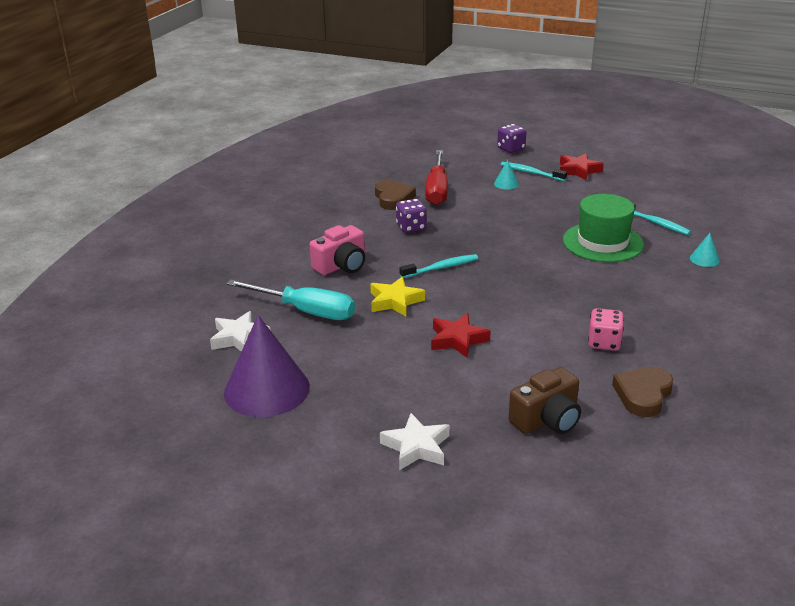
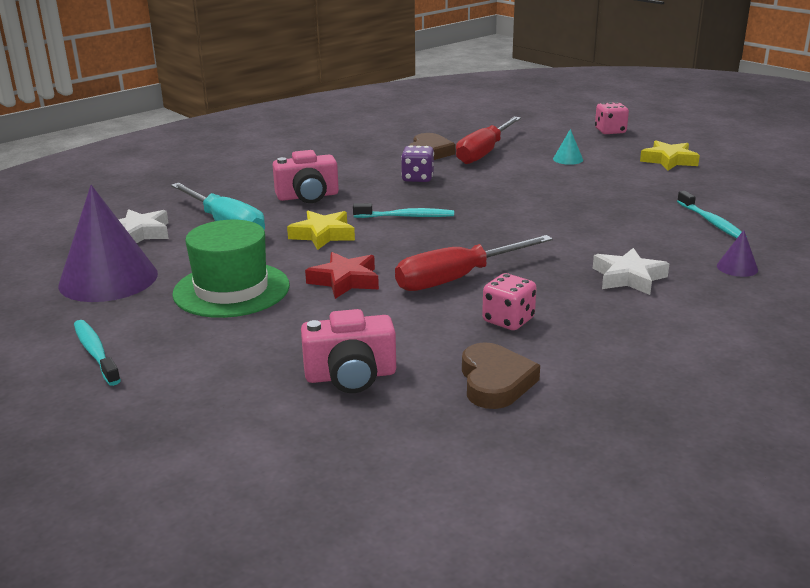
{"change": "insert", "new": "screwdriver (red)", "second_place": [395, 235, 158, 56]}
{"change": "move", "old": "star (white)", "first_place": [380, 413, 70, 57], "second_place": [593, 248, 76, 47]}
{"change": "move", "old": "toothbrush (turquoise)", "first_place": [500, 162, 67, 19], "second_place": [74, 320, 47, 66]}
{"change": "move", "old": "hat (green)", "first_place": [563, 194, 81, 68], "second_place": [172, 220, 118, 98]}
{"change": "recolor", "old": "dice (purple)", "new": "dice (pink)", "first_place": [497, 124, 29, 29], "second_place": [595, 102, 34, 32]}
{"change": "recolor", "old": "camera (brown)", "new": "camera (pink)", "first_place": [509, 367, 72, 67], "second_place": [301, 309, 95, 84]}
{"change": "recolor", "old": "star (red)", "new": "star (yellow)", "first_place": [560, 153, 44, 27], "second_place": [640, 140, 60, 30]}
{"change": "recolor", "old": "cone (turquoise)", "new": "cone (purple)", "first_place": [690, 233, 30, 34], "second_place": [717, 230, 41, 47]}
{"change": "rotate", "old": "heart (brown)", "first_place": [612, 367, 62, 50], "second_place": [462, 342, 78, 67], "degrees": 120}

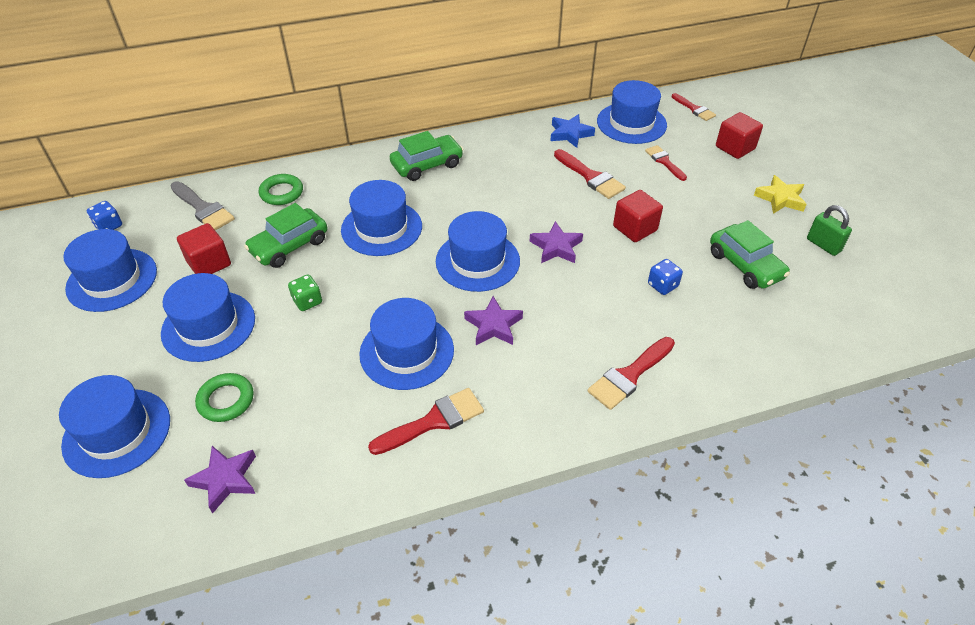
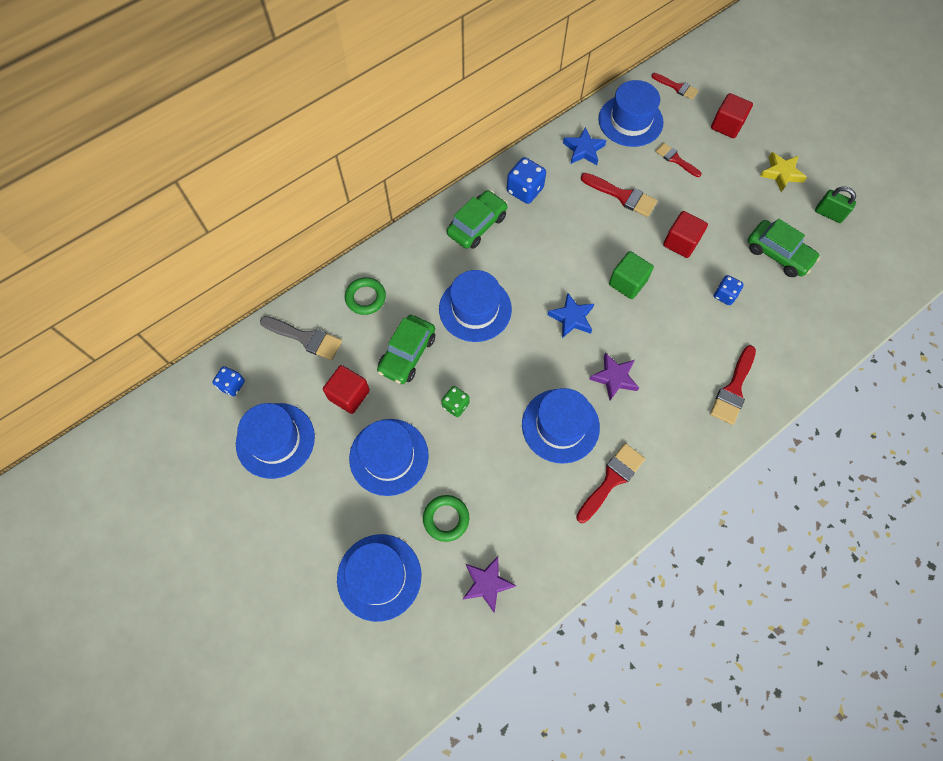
{"change": "insert", "new": "dice (blue)", "second_place": [507, 157, 39, 47]}
{"change": "replace", "old": "hat (blue)", "new": "star (blue)", "first_place": [436, 211, 84, 81], "second_place": [548, 293, 46, 45]}
{"change": "replace", "old": "star (purple)", "new": "cube (green)", "first_place": [529, 221, 54, 42], "second_place": [609, 251, 45, 48]}

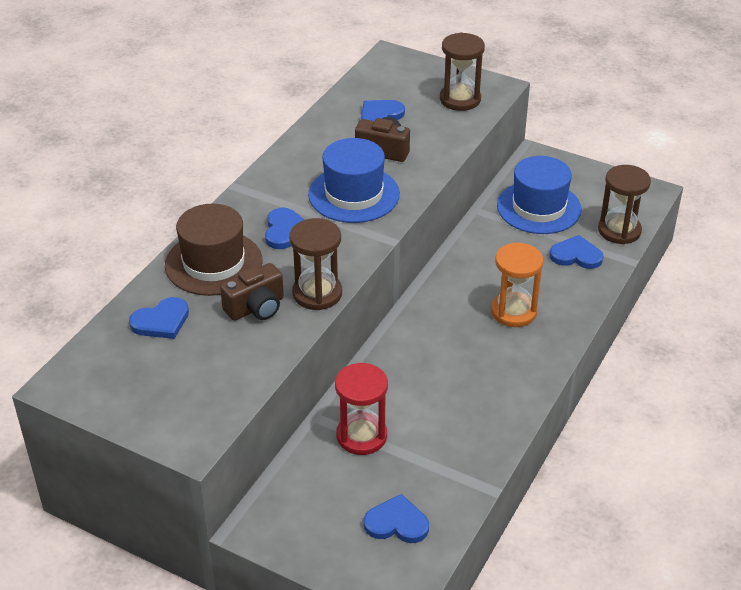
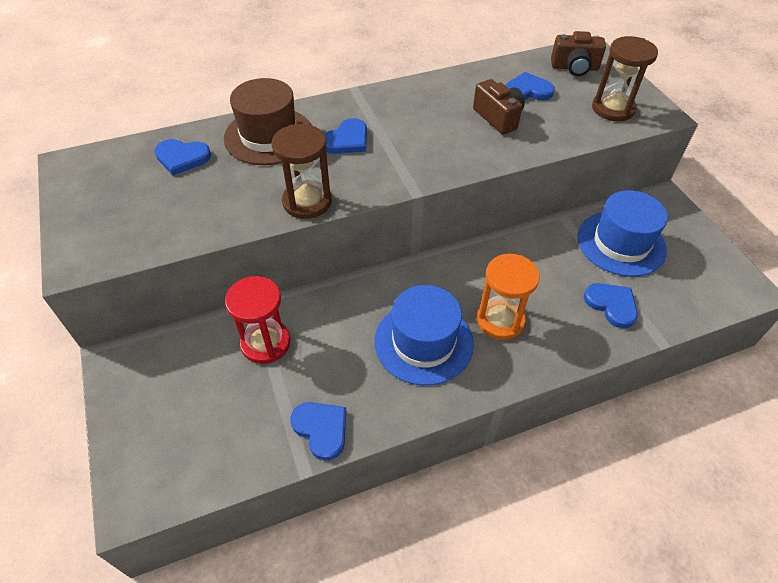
{"change": "delete", "old": "hourglass (brown)", "first_place": [598, 165, 53, 79]}
{"change": "move", "old": "camera (brown)", "first_place": [220, 263, 64, 58], "second_place": [551, 31, 55, 45]}
{"change": "move", "old": "hat (blue)", "first_place": [308, 138, 92, 85], "second_place": [374, 285, 100, 101]}
{"change": "move", "old": "heart (blue)", "first_place": [364, 494, 65, 49], "second_place": [291, 402, 55, 59]}

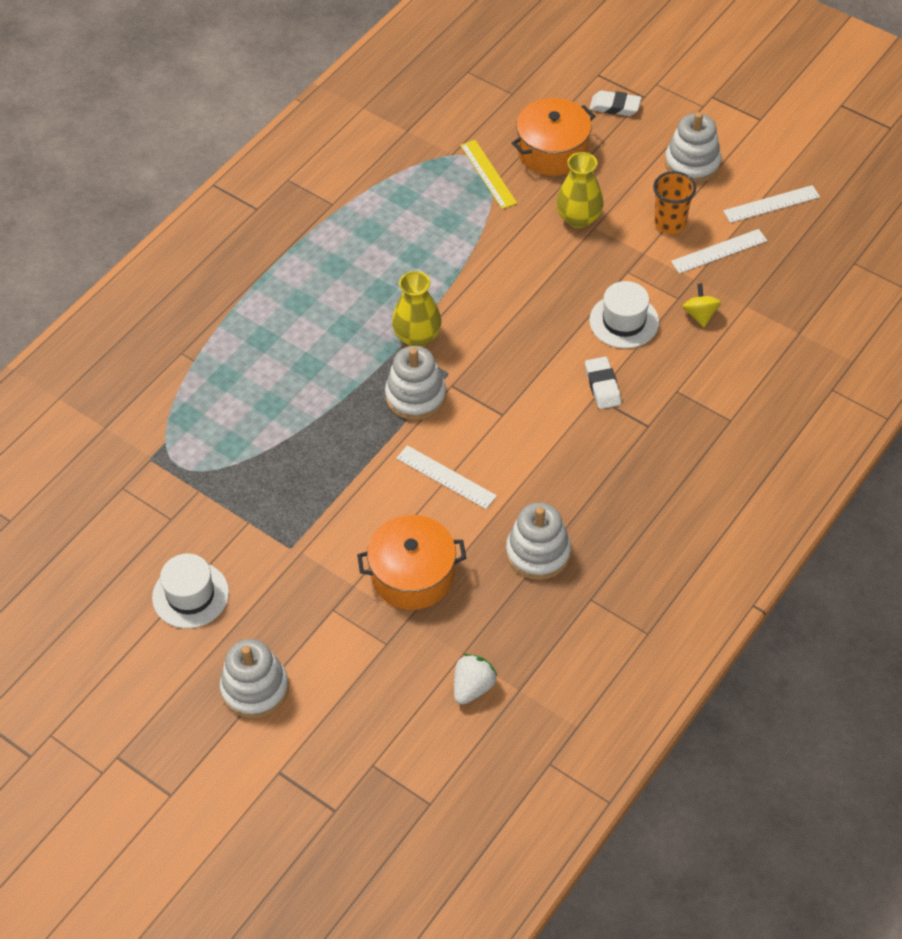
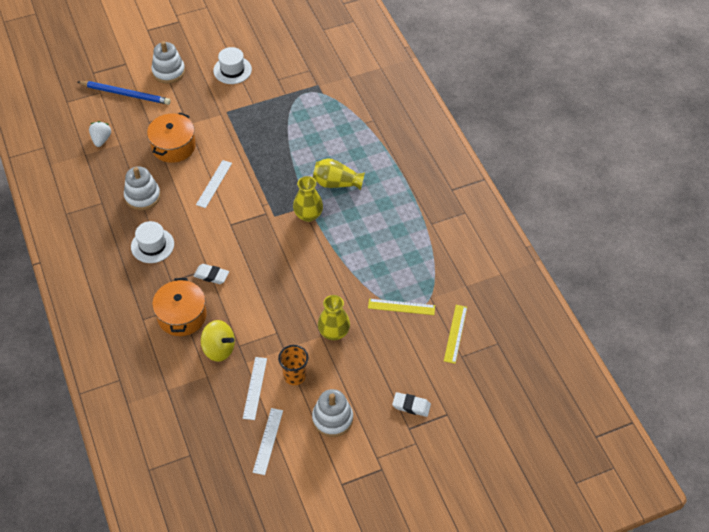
{"change": "delete", "old": "stacking toy (white)", "first_place": [385, 346, 61, 74]}
{"change": "insert", "new": "pencil (blue)", "second_place": [78, 81, 93, 24]}
{"change": "insert", "new": "vase (yellow)", "second_place": [313, 159, 52, 31]}
{"change": "insert", "new": "ruler (yellow)", "second_place": [444, 305, 23, 59]}
{"change": "move", "old": "pot (orange)", "first_place": [512, 98, 83, 78], "second_place": [152, 278, 55, 58]}
{"change": "move", "old": "hat (white)", "first_place": [589, 281, 70, 68], "second_place": [131, 221, 43, 42]}
{"change": "rotate", "old": "ruler (white)", "first_place": [396, 445, 101, 64], "second_place": [196, 160, 36, 48], "degrees": -45}
{"change": "rotate", "old": "strawberry (white)", "first_place": [454, 654, 43, 50], "second_place": [89, 121, 22, 26], "degrees": -150}
{"change": "rotate", "old": "eraser (white)", "first_place": [589, 91, 52, 25], "second_place": [392, 392, 39, 25], "degrees": 60}
{"change": "resize", "old": "spinning top (yellow)", "first_place": [682, 283, 39, 44], "second_place": [201, 320, 34, 42], "factor": 1.61}

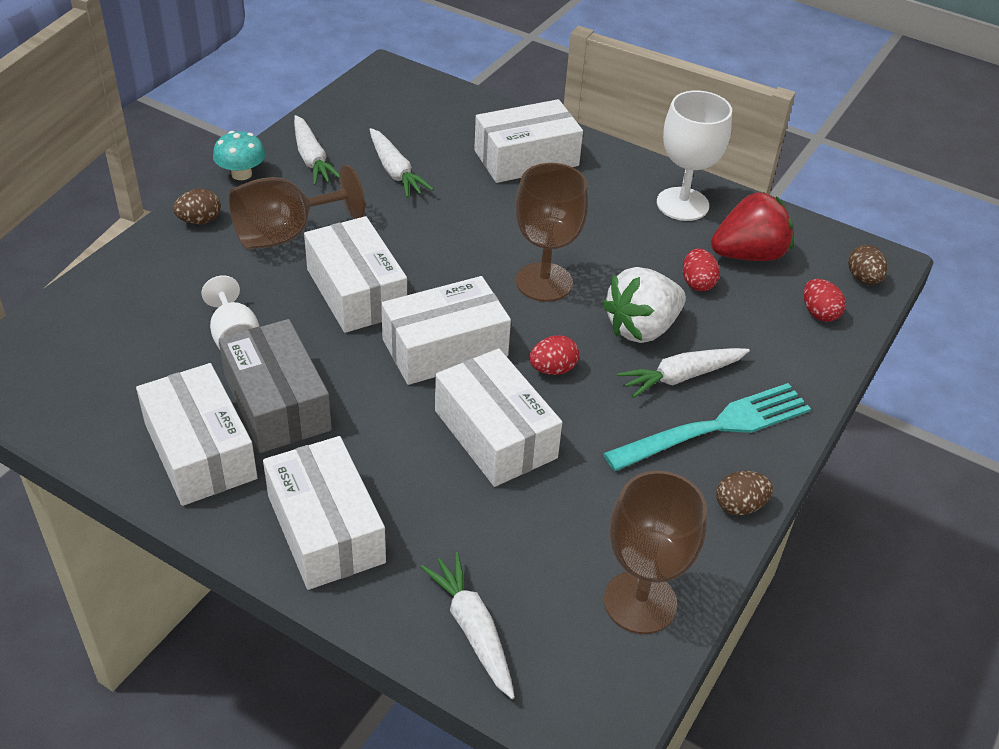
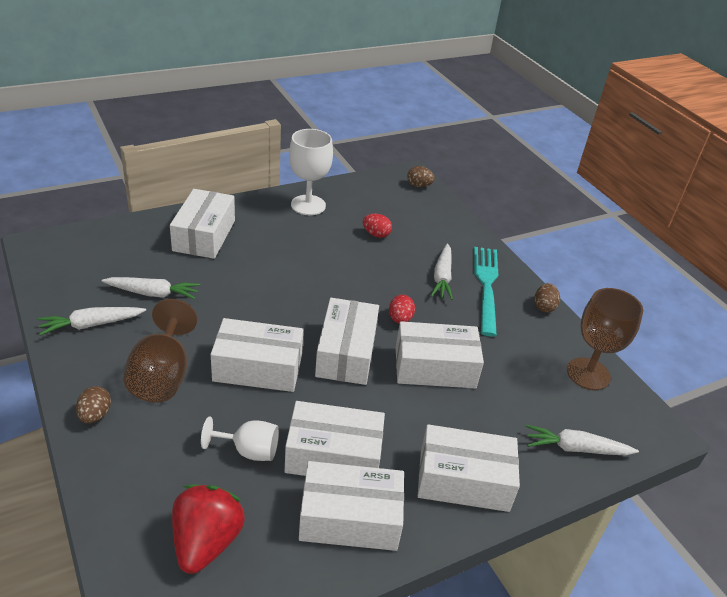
{"change": "delete", "old": "mushroom (turquoise)", "first_place": [213, 131, 53, 49]}
{"change": "delete", "old": "goblet (brown)", "first_place": [515, 163, 73, 139]}
{"change": "delete", "old": "strawberry (white)", "first_place": [602, 267, 84, 76]}
{"change": "delete", "old": "egg (red)", "first_place": [803, 279, 43, 43]}
{"change": "move", "old": "strawberry (red)", "first_place": [711, 192, 82, 69], "second_place": [172, 484, 72, 90]}
{"change": "recolor", "old": "box (grey)", "new": "box (white)", "first_place": [219, 319, 113, 134], "second_place": [285, 401, 100, 75]}
{"change": "rotate", "old": "carrot (white)", "first_place": [294, 115, 45, 70], "second_place": [38, 307, 108, 29], "degrees": 150}

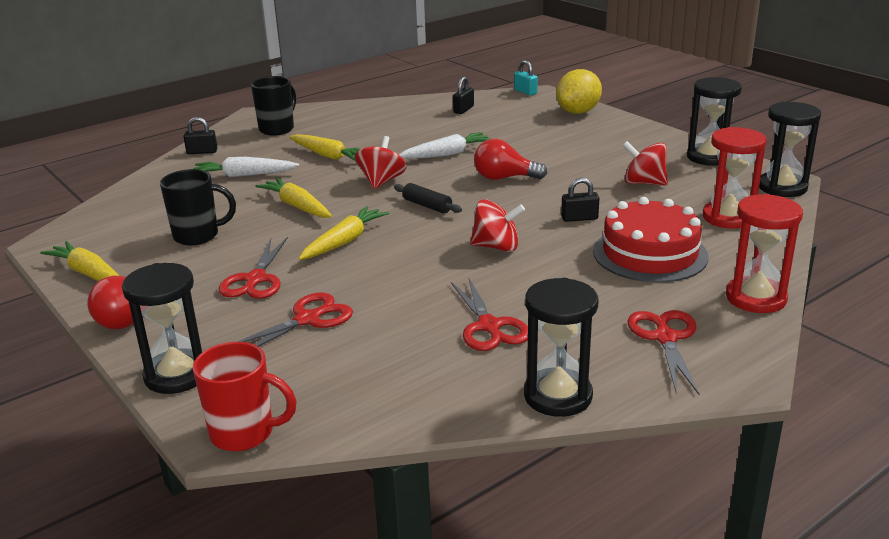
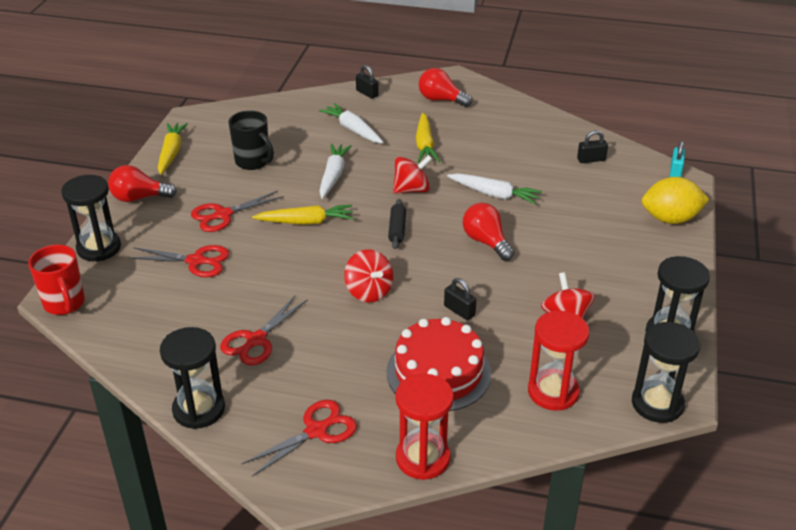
{"change": "replace", "old": "mug (black)", "new": "light bulb (red)", "first_place": [251, 76, 45, 59], "second_place": [419, 68, 53, 39]}
{"change": "recolor", "old": "carrot (yellow)", "new": "carrot (white)", "first_place": [255, 178, 77, 40], "second_place": [319, 144, 33, 55]}

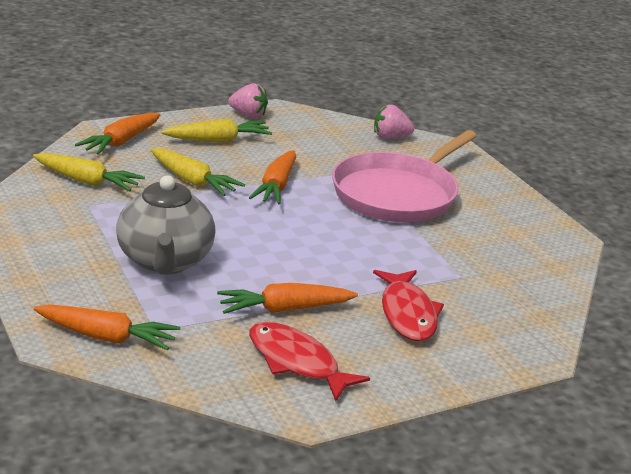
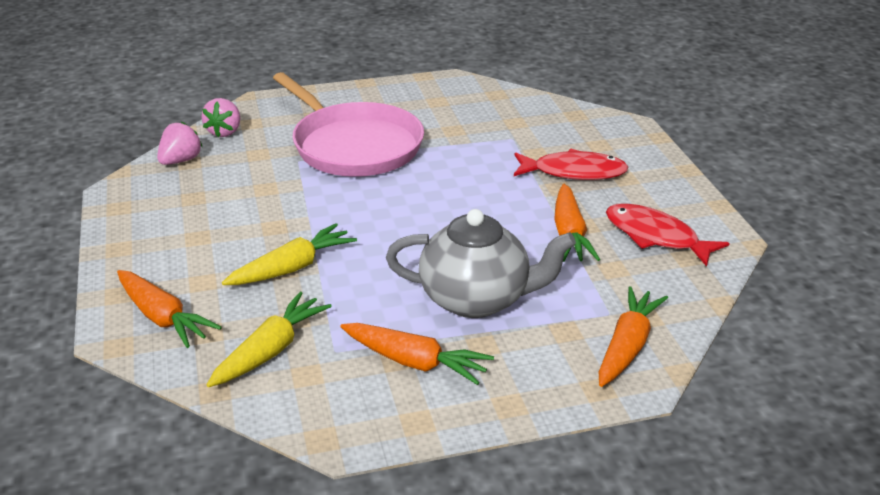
{"change": "delete", "old": "carrot (yellow)", "first_place": [161, 118, 111, 24]}
{"change": "move", "old": "strawberry (pink)", "first_place": [228, 83, 40, 35], "second_place": [157, 121, 45, 44]}
{"change": "move", "old": "carrot (orange)", "first_place": [249, 150, 47, 54], "second_place": [340, 323, 154, 62]}
{"change": "rotate", "old": "fish (red)", "first_place": [249, 322, 121, 79], "second_place": [606, 203, 124, 64], "degrees": 75}

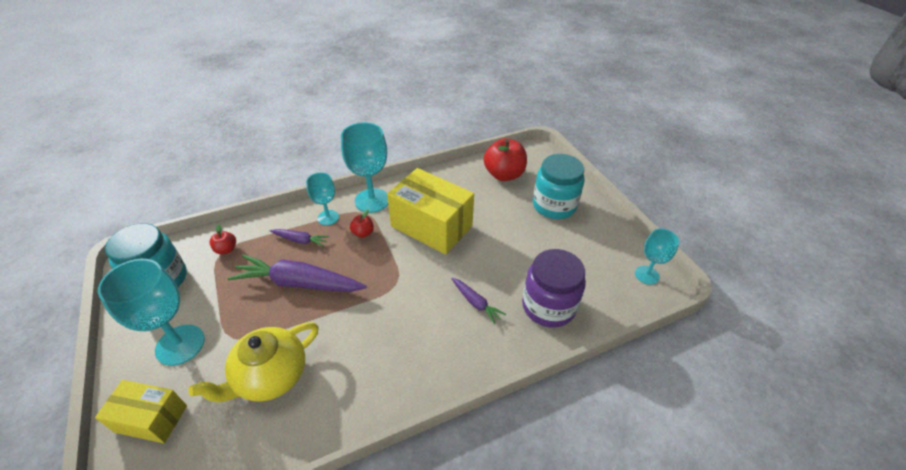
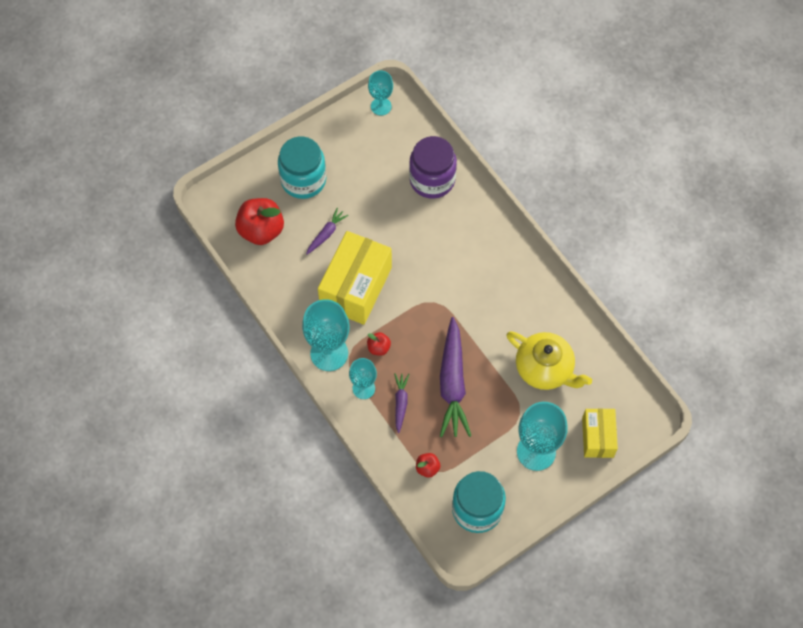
{"change": "move", "old": "carrot (purple)", "first_place": [451, 278, 55, 46], "second_place": [306, 208, 42, 47]}

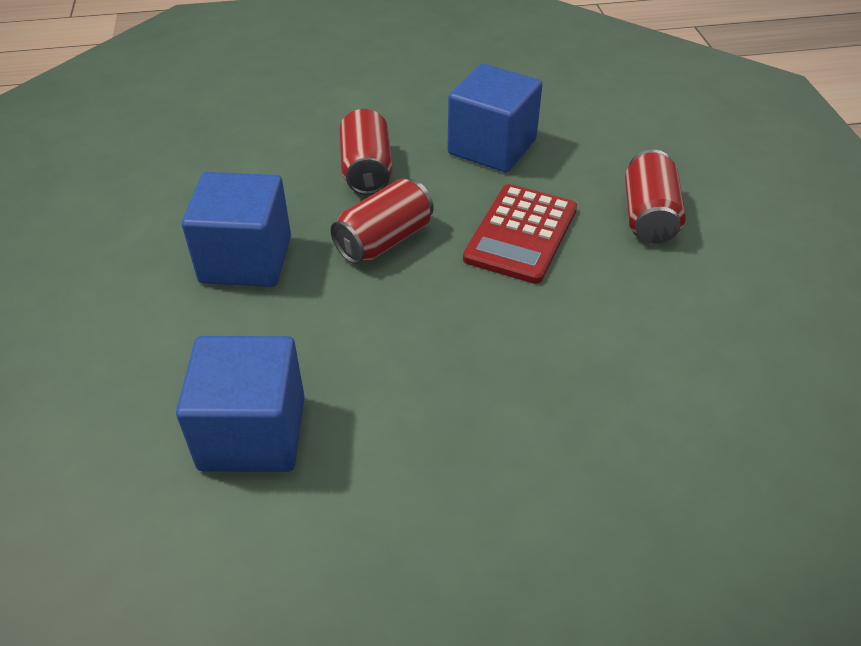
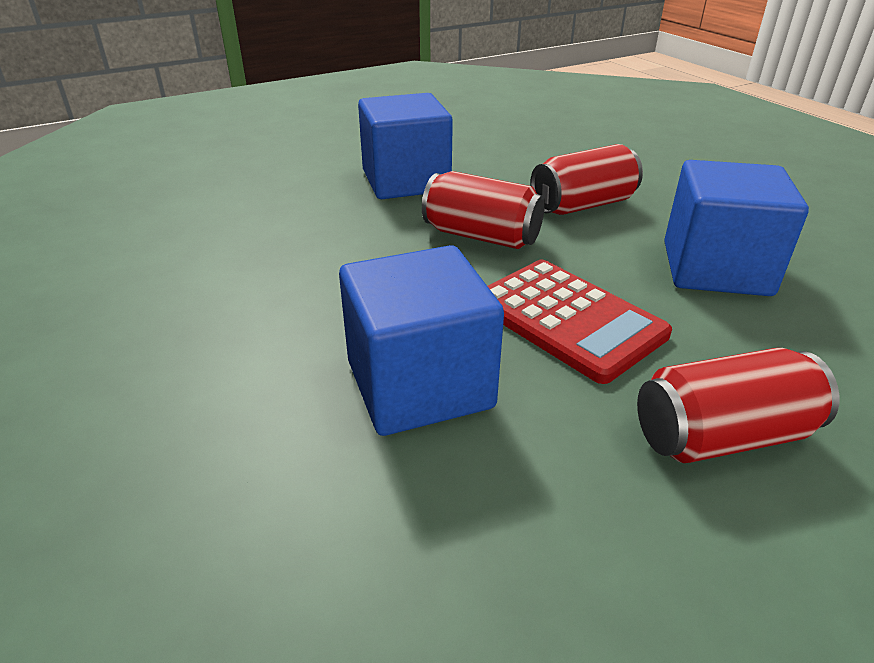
{"change": "move", "old": "cube (blue)", "first_place": [176, 336, 129, 136], "second_place": [339, 245, 165, 191]}
{"change": "rotate", "old": "calculator (red)", "first_place": [463, 184, 114, 100], "second_place": [488, 260, 184, 124], "degrees": -135}

